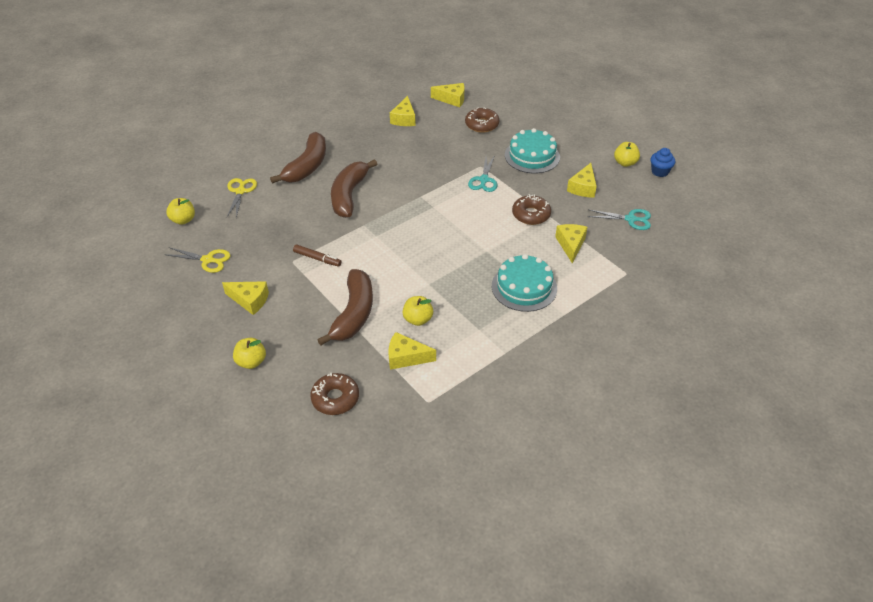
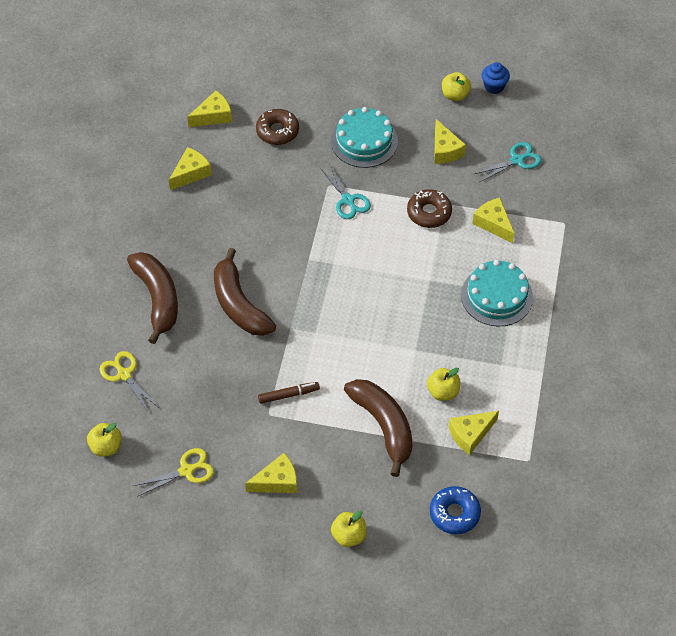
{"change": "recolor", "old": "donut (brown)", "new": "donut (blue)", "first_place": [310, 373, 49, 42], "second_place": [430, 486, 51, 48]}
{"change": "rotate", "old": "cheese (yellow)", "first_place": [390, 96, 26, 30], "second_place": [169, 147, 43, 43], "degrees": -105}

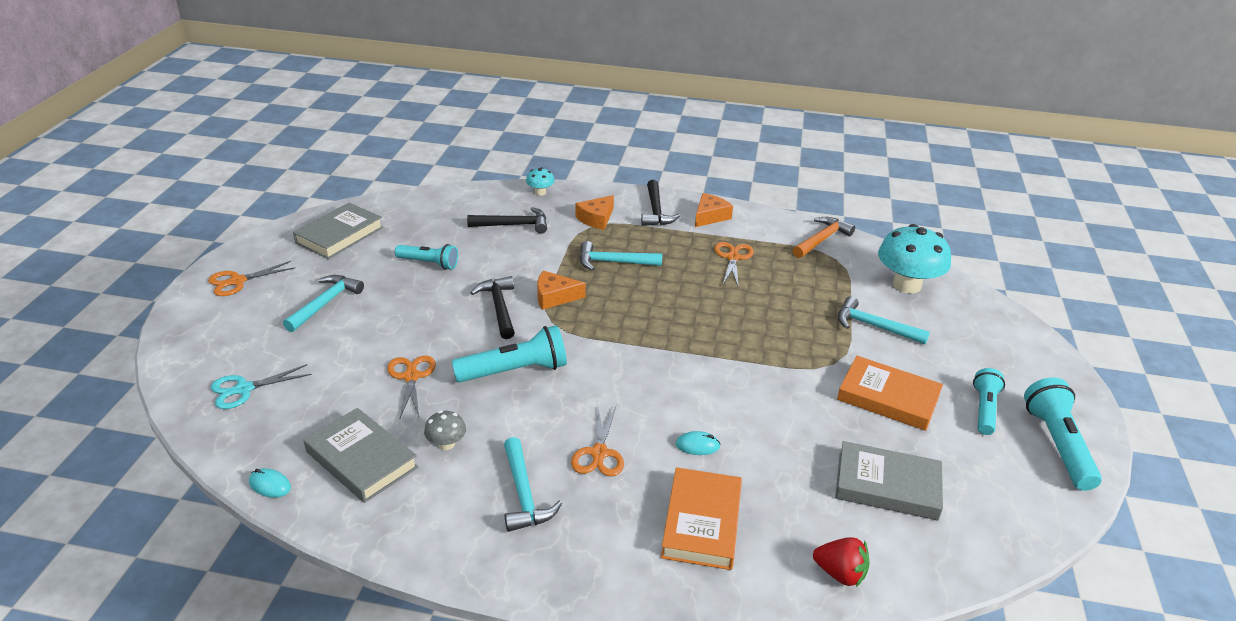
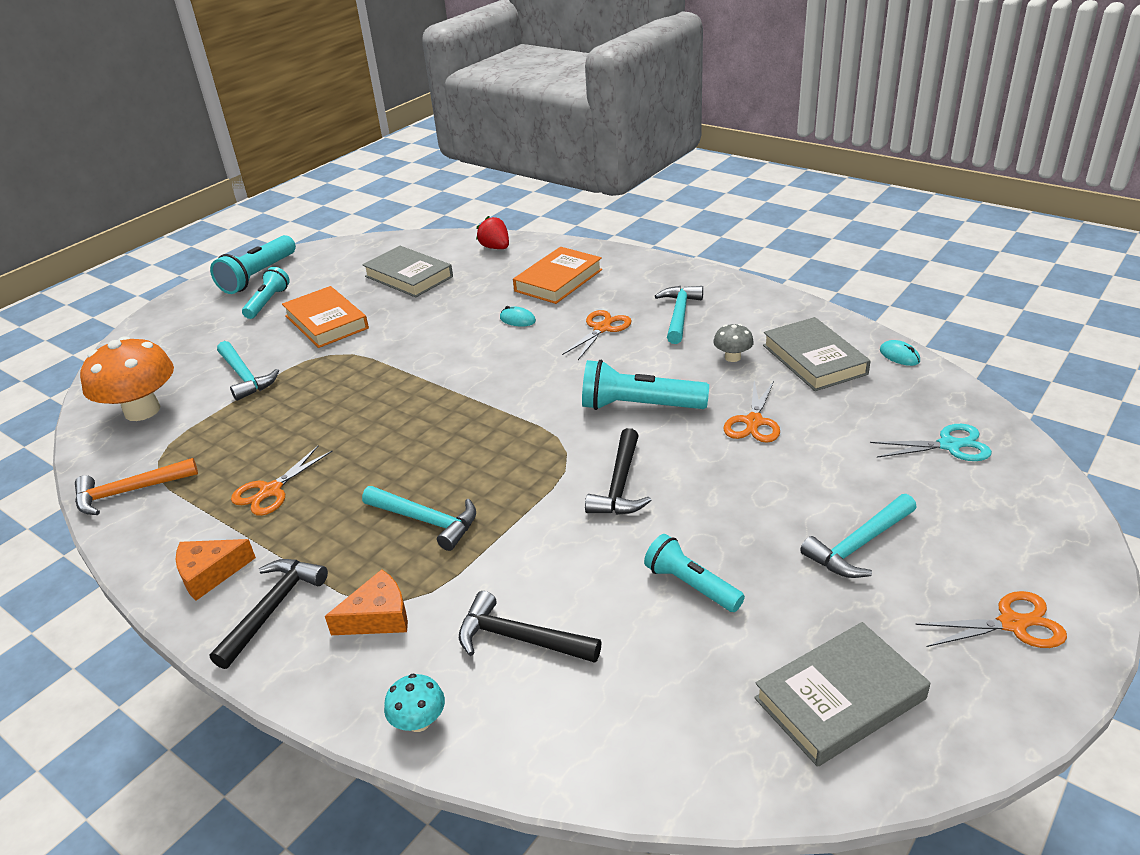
{"change": "delete", "old": "cheese (orange)", "first_place": [537, 271, 49, 39]}
{"change": "recolor", "old": "mushroom (turquoise)", "new": "mushroom (orange)", "first_place": [878, 224, 73, 70], "second_place": [80, 336, 94, 85]}
{"change": "rotate", "old": "flashlight (turquoise)", "first_place": [973, 368, 32, 67], "second_place": [242, 267, 48, 52], "degrees": 150}

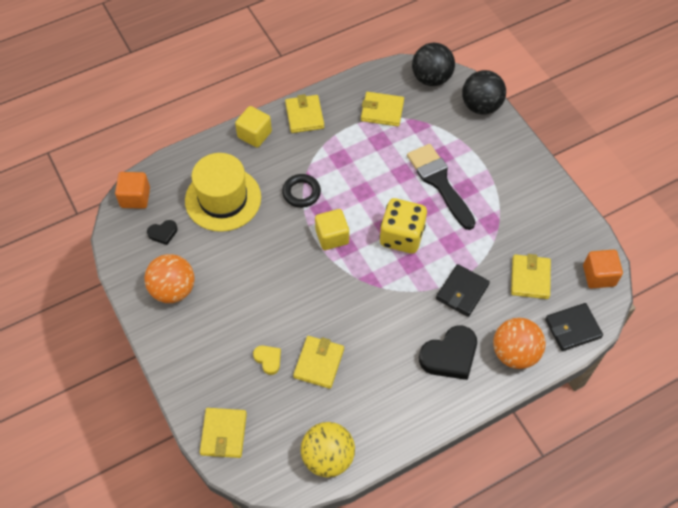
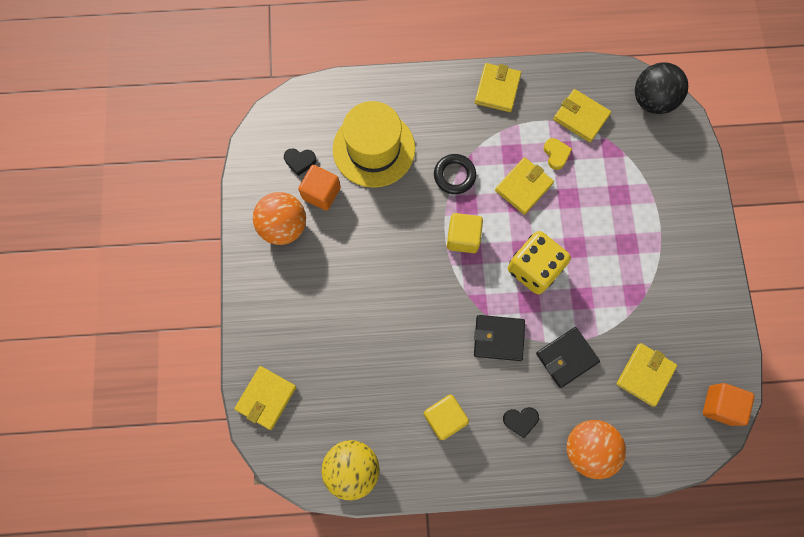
{"change": "delete", "old": "brush (black)", "first_place": [407, 144, 69, 86]}
{"change": "delete", "old": "ball (black)", "first_place": [462, 70, 44, 45]}
{"change": "move", "old": "cube (orange)", "first_place": [115, 172, 35, 37], "second_place": [298, 165, 43, 46]}
{"change": "move", "old": "cube (yellow)", "first_place": [235, 106, 37, 42], "second_place": [424, 394, 45, 46]}
{"change": "move", "old": "heart (yellow)", "first_place": [253, 346, 28, 29], "second_place": [544, 138, 28, 32]}
{"change": "move", "old": "wallet (yellow)", "first_place": [293, 336, 51, 53], "second_place": [495, 157, 59, 58]}
{"change": "move", "old": "wallet (black)", "first_place": [545, 303, 58, 48], "second_place": [474, 315, 51, 46]}
{"change": "resize", "old": "heart (black)", "first_place": [419, 325, 58, 55], "second_place": [503, 407, 36, 31], "factor": 0.52}

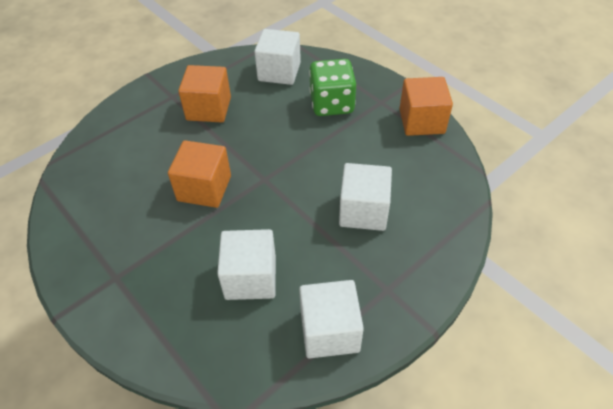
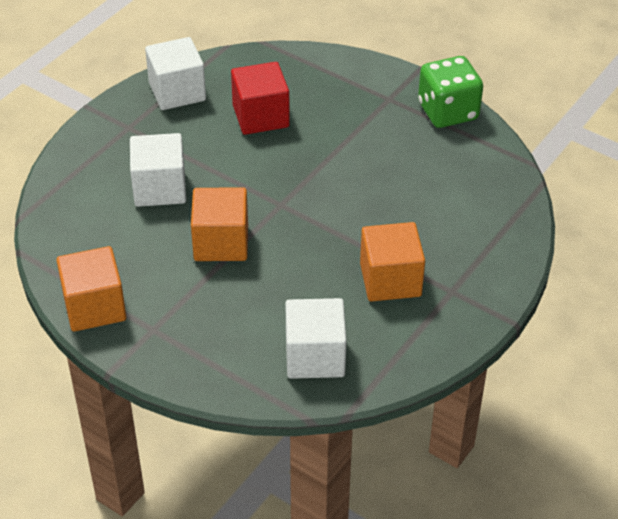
{"change": "move", "old": "cube (orange)", "first_place": [168, 140, 63, 68], "second_place": [191, 187, 57, 74]}
{"change": "move", "old": "dice (green)", "first_place": [309, 59, 47, 57], "second_place": [418, 56, 65, 72]}
{"change": "recolor", "old": "cube (white)", "new": "cube (red)", "first_place": [217, 229, 59, 71], "second_place": [231, 62, 59, 73]}

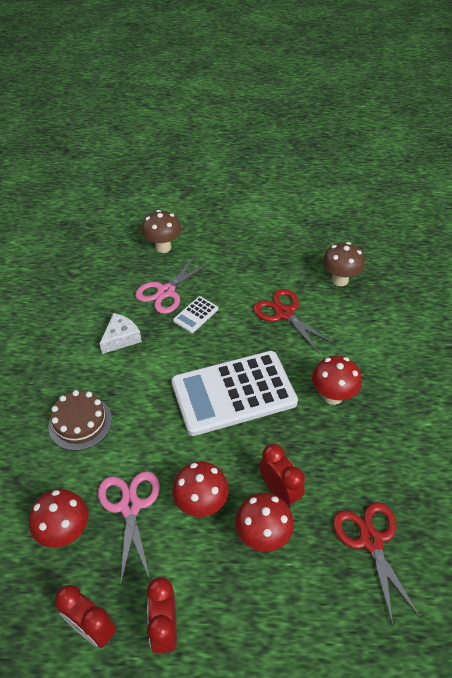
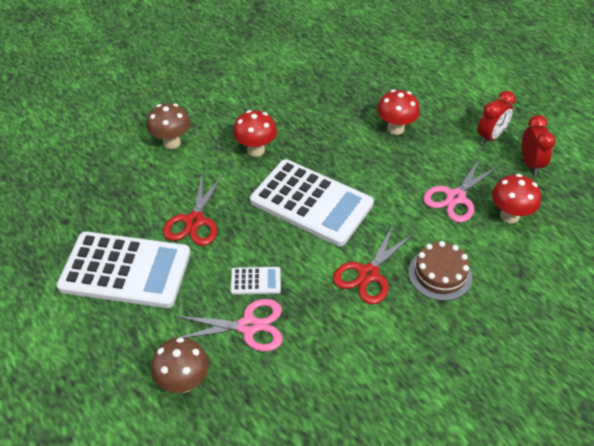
{"change": "delete", "old": "cheese (white)", "first_place": [100, 313, 42, 41]}
{"change": "delete", "old": "mushroom (red)", "first_place": [172, 461, 57, 56]}
{"change": "delete", "old": "clock (red)", "first_place": [259, 444, 46, 64]}
{"change": "insert", "new": "calculator (white)", "second_place": [57, 232, 134, 76]}
{"change": "move", "old": "mushroom (brown)", "first_place": [323, 242, 42, 44], "second_place": [147, 103, 44, 46]}
{"change": "move", "old": "scissors (red)", "first_place": [333, 502, 88, 124], "second_place": [333, 223, 81, 81]}

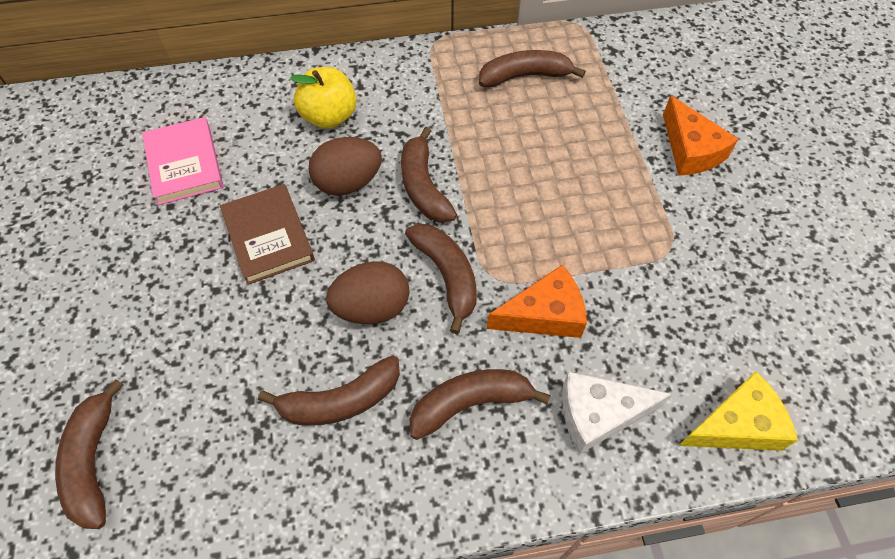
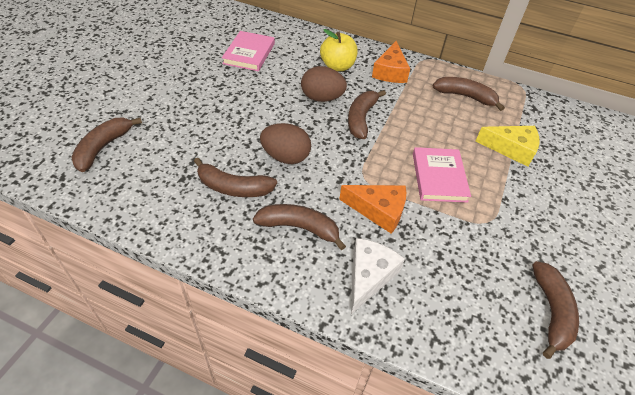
{"change": "delete", "old": "book (brown)", "first_place": [220, 184, 95, 101]}
{"change": "insert", "new": "book (pink)", "second_place": [413, 147, 58, 56]}
{"change": "move", "old": "banana (brown)", "first_place": [405, 223, 72, 111], "second_place": [532, 261, 47, 98]}
{"change": "move", "old": "cheese (orange)", "first_place": [663, 95, 75, 81], "second_place": [372, 41, 38, 42]}
{"change": "move", "old": "cheese (yellow)", "first_place": [678, 371, 120, 80], "second_place": [476, 126, 64, 41]}
{"change": "rotate", "old": "cheese (white)", "first_place": [562, 371, 110, 83], "second_place": [351, 238, 54, 76], "degrees": 90}

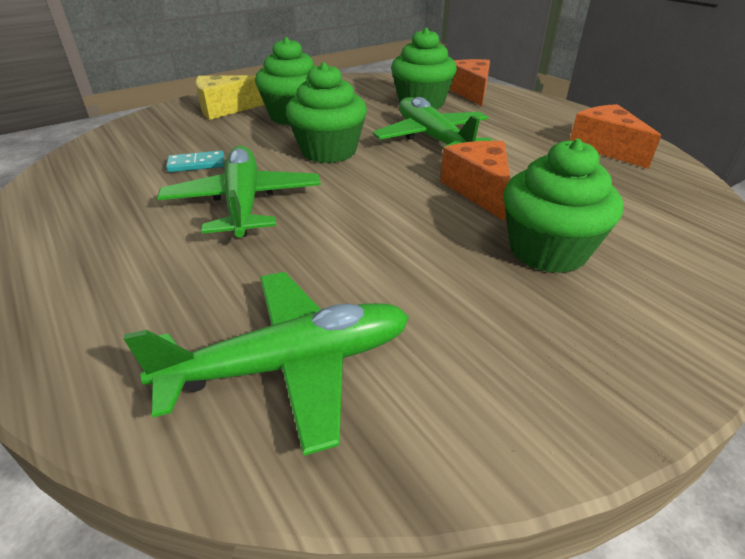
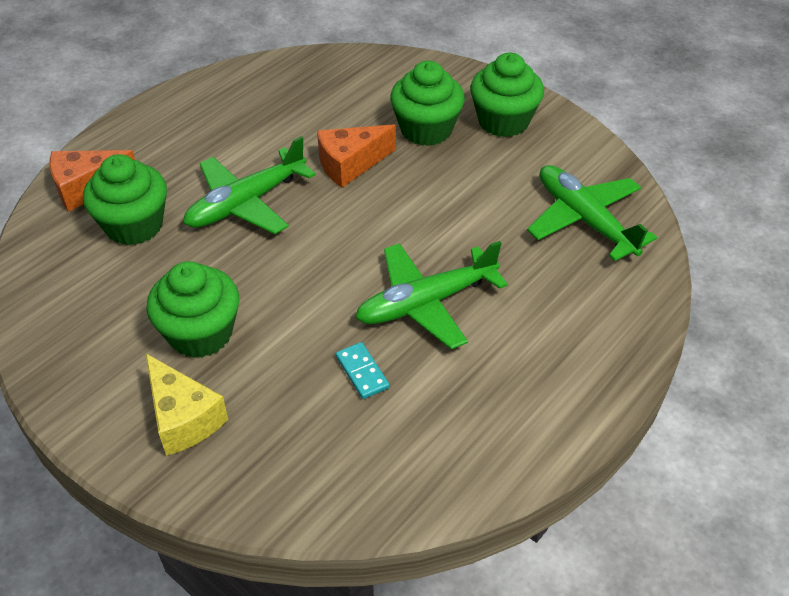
{"change": "delete", "old": "cheese (orange)", "first_place": [570, 104, 91, 65]}
{"change": "move", "old": "cupcake (green)", "first_place": [286, 62, 81, 101], "second_place": [470, 53, 74, 84]}

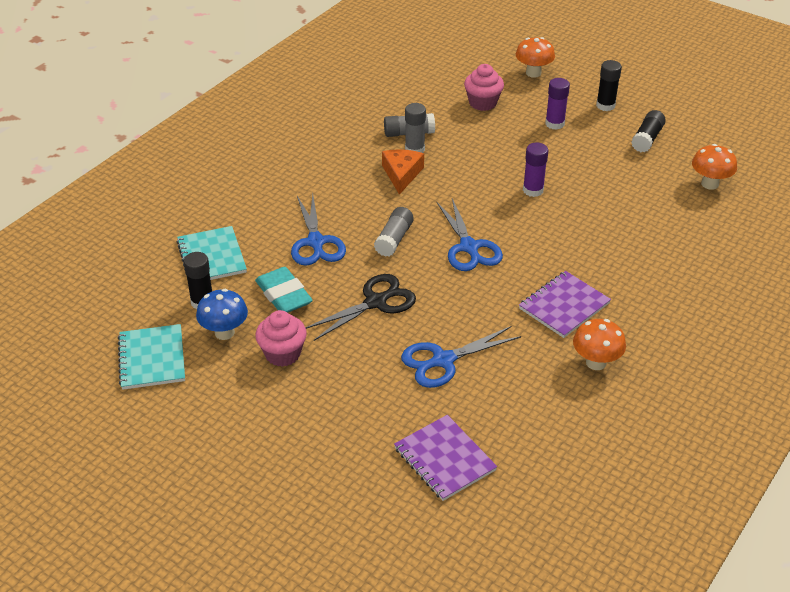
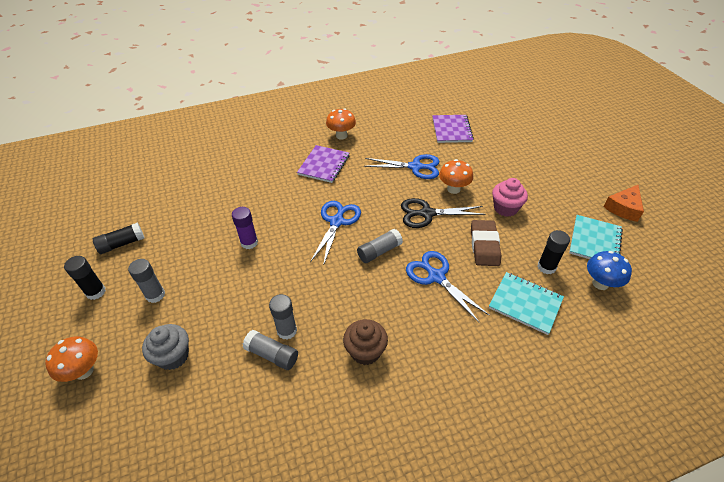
{"change": "insert", "new": "cupcake (brown)", "second_place": [343, 319, 45, 46]}
{"change": "move", "old": "mushroom (blue)", "first_place": [196, 289, 52, 51], "second_place": [587, 251, 45, 39]}
{"change": "move", "old": "cheese (orange)", "first_place": [382, 149, 42, 46], "second_place": [603, 185, 41, 37]}
{"change": "move", "old": "mushroom (orange)", "first_place": [692, 144, 45, 46], "second_place": [439, 159, 34, 35]}
{"change": "recolor", "old": "eraser (turquoise)", "new": "eraser (brown)", "first_place": [255, 267, 58, 46], "second_place": [471, 220, 30, 46]}
{"change": "recolor", "old": "cupcake (pink)", "new": "cupcake (grey)", "first_place": [464, 64, 40, 47], "second_place": [142, 324, 47, 46]}
{"change": "recolor", "old": "glue stick (purple)", "new": "glue stick (grey)", "first_place": [545, 78, 25, 52], "second_place": [128, 259, 37, 44]}
{"change": "rotate", "old": "notebook (turquoise)", "first_place": [177, 226, 70, 54], "second_place": [489, 272, 75, 63], "degrees": -75}
{"change": "rotate", "old": "scissors (blue)", "first_place": [291, 194, 55, 72], "second_place": [406, 251, 84, 72], "degrees": -60}
{"change": "rotate", "old": "notebook (purple)", "first_place": [519, 271, 92, 67], "second_place": [297, 145, 52, 38], "degrees": -60}

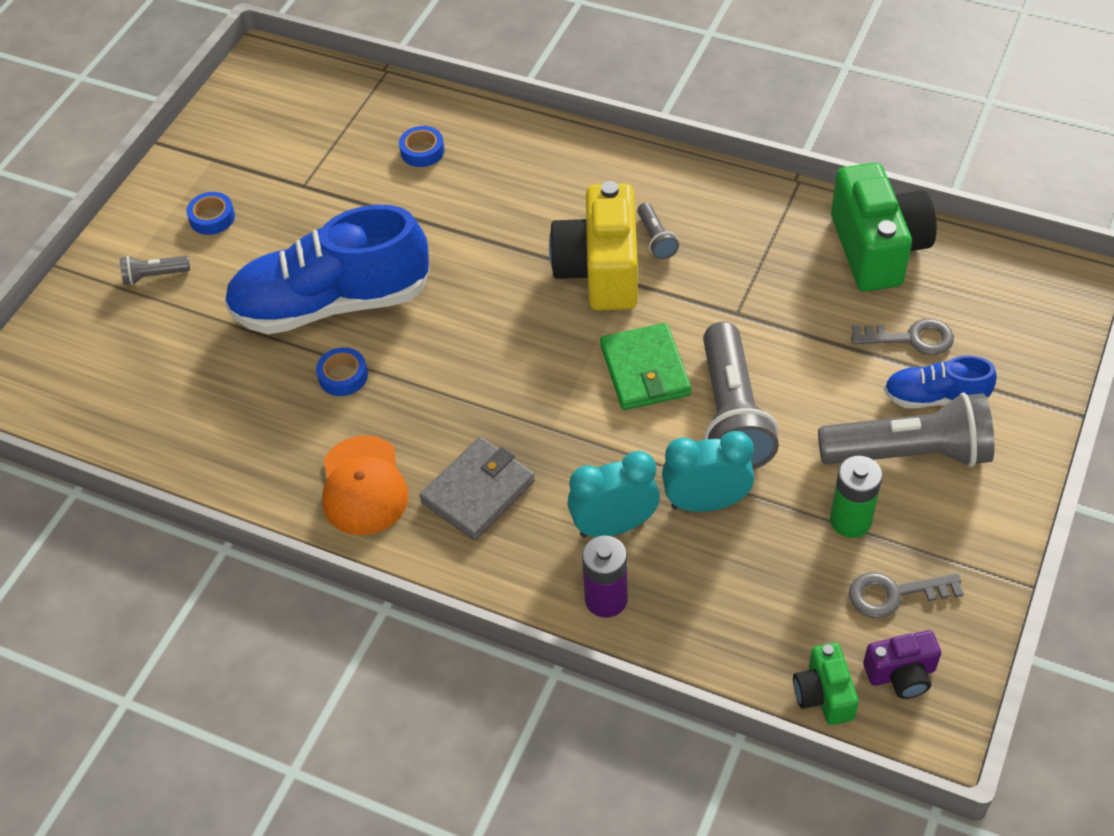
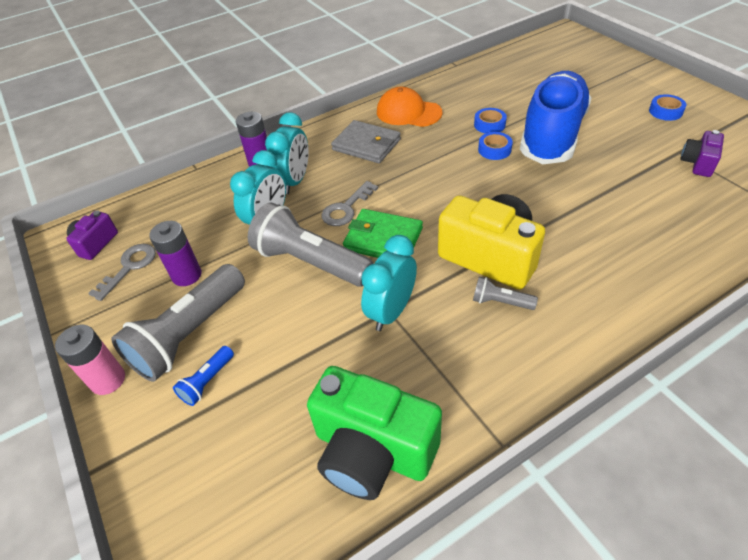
{"change": "delete", "old": "flashlight (grey)", "first_place": [120, 255, 70, 30]}
{"change": "delete", "old": "camera (green)", "first_place": [793, 643, 66, 82]}
{"change": "insert", "new": "battery (pink)", "second_place": [55, 325, 70, 70]}
{"change": "insert", "new": "clock (turquoise)", "second_place": [361, 235, 56, 96]}
{"change": "insert", "new": "camera (purple)", "second_place": [680, 130, 44, 47]}
{"change": "move", "old": "tape (blue)", "first_place": [399, 126, 46, 41], "second_place": [478, 132, 35, 28]}
{"change": "move", "old": "key (grey)", "first_place": [851, 319, 103, 36], "second_place": [321, 181, 57, 45]}
{"change": "replace", "old": "shoe (blue)", "new": "flashlight (blue)", "first_place": [884, 355, 113, 54], "second_place": [173, 346, 61, 60]}
{"change": "recolor", "old": "battery (green)", "new": "battery (purple)", "first_place": [830, 456, 52, 82], "second_place": [149, 221, 52, 65]}
{"change": "rotate", "old": "wallet (grey)", "first_place": [419, 437, 116, 104], "second_place": [331, 120, 70, 43], "degrees": -45}

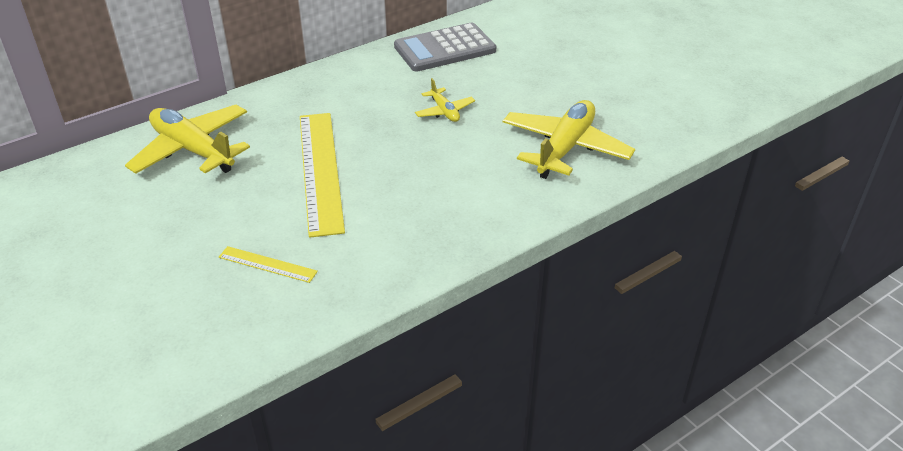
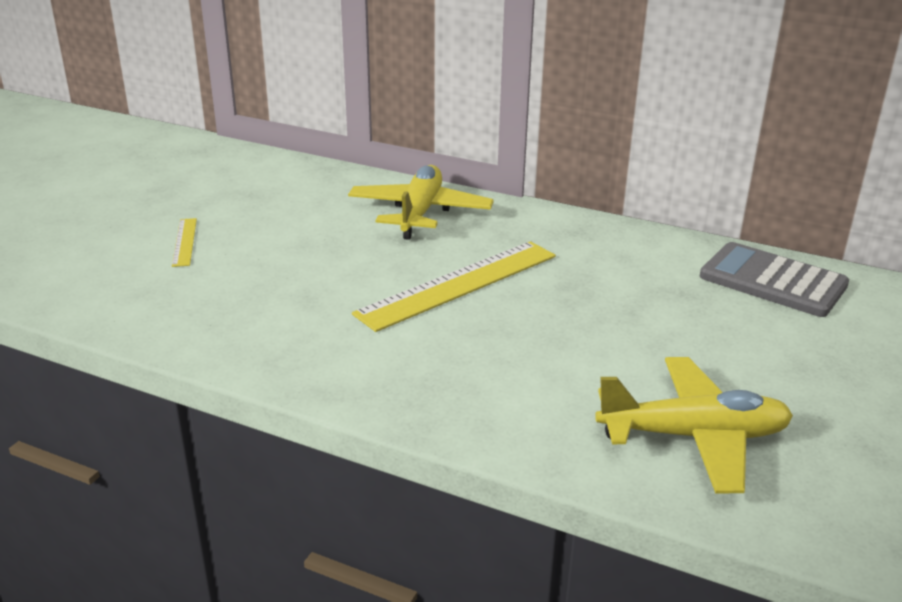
{"change": "delete", "old": "plane (yellow)", "first_place": [415, 78, 60, 44]}
{"change": "move", "old": "ruler (yellow)", "first_place": [219, 246, 99, 37], "second_place": [172, 218, 25, 49]}

